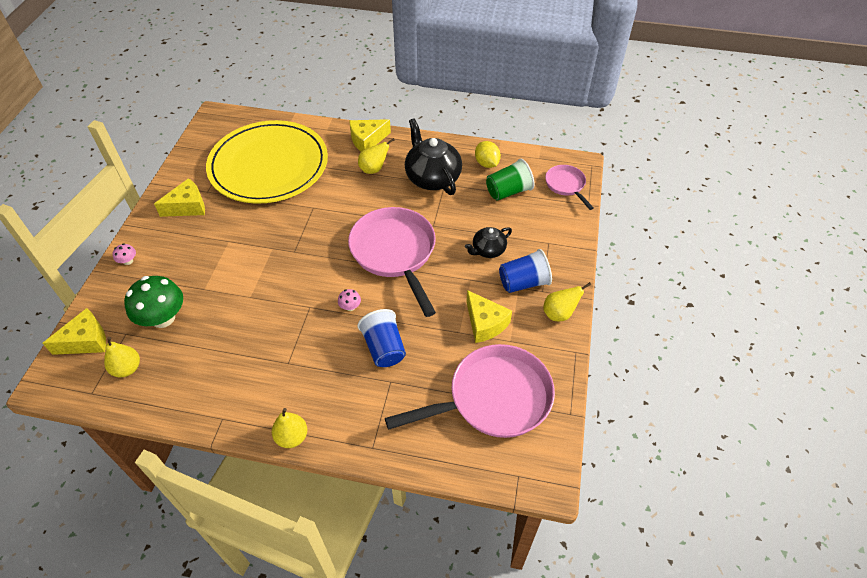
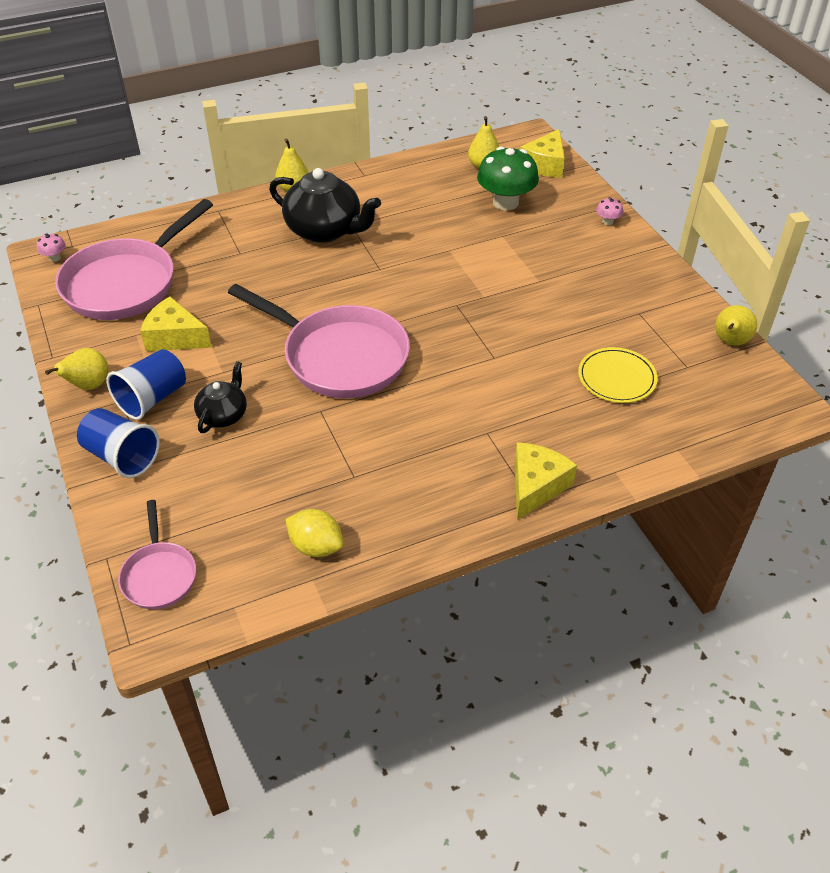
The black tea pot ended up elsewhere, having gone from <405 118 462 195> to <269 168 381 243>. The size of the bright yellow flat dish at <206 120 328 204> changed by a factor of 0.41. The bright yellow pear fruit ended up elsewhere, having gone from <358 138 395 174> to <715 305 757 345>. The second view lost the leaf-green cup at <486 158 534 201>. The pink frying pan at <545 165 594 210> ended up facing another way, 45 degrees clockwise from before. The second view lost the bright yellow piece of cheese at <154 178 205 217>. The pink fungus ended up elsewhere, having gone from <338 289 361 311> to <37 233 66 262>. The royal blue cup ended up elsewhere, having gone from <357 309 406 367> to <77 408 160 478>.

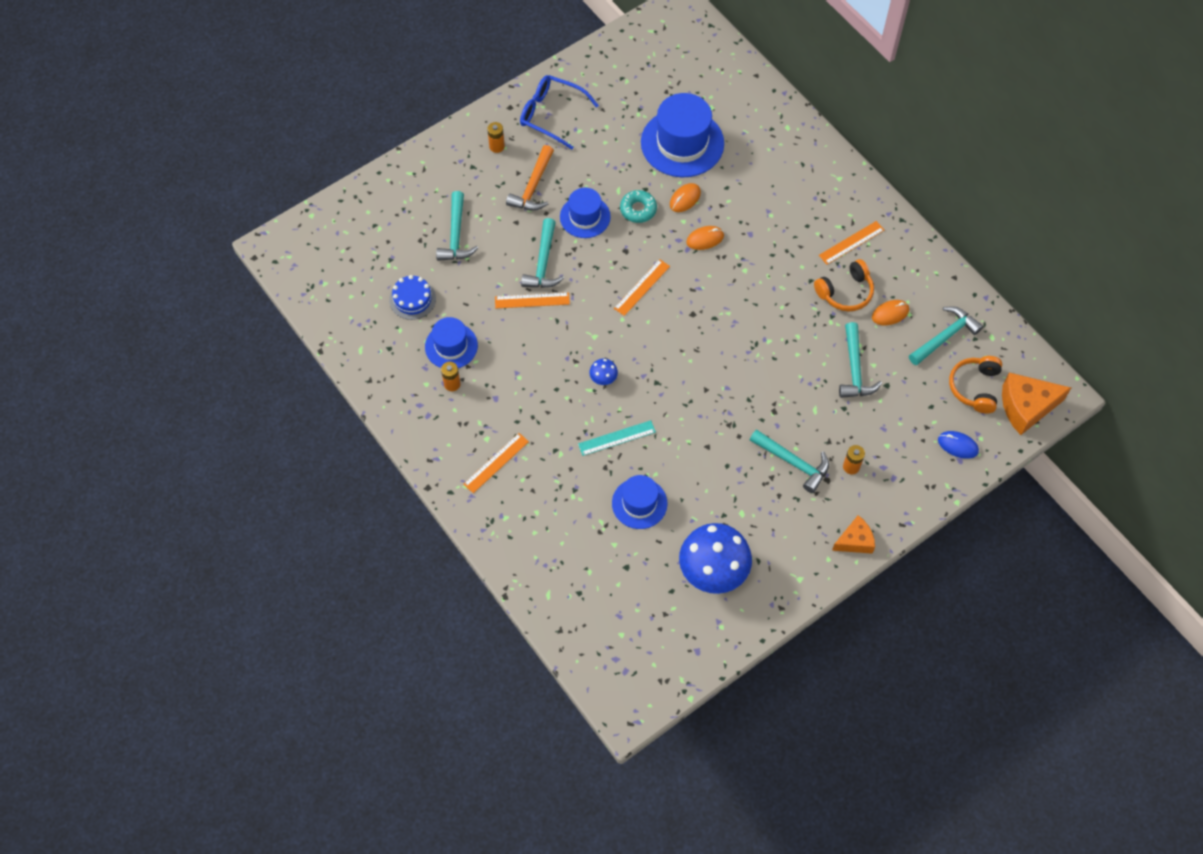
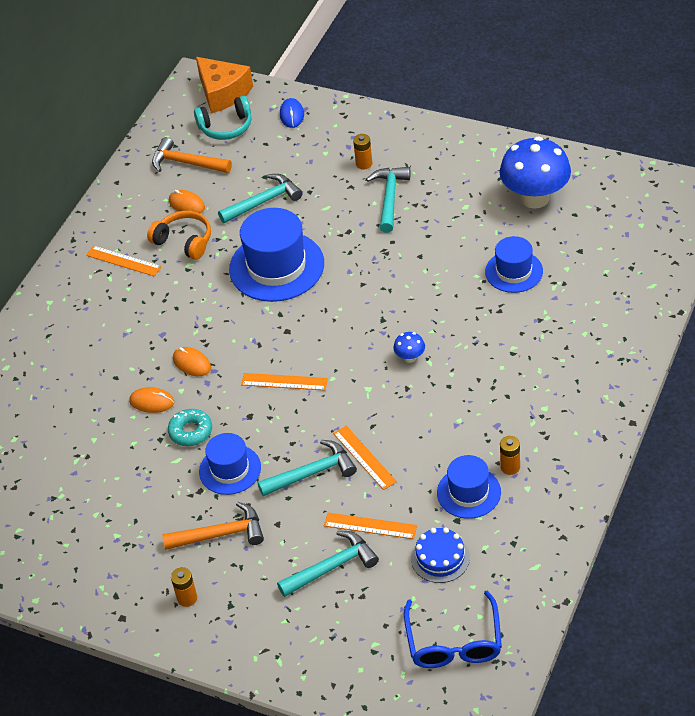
The royal blue spectacles ended up elsewhere, having gone from <520 75 599 149> to <404 590 502 668>. The royal blue tall hat ended up elsewhere, having gone from <641 93 724 177> to <229 208 324 302>. What was the teal hammer at <909 306 983 365> turned into the orange-coloured hammer at <152 137 232 173>. What was the orange-coloured headphones at <949 356 1002 414> turned into the teal headphones at <194 96 251 140>. The second view lost the teal measuring stick at <578 420 656 456>. The orange-coloured measuring stick ended up elsewhere, having gone from <463 433 529 493> to <324 512 417 539>. The second view lost the orange-coloured piece of cheese at <832 515 875 554>.

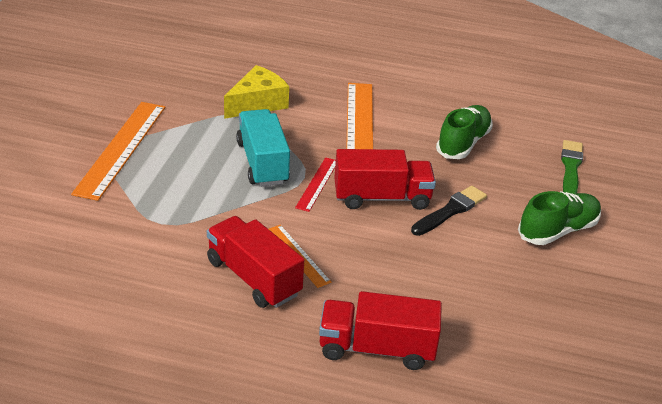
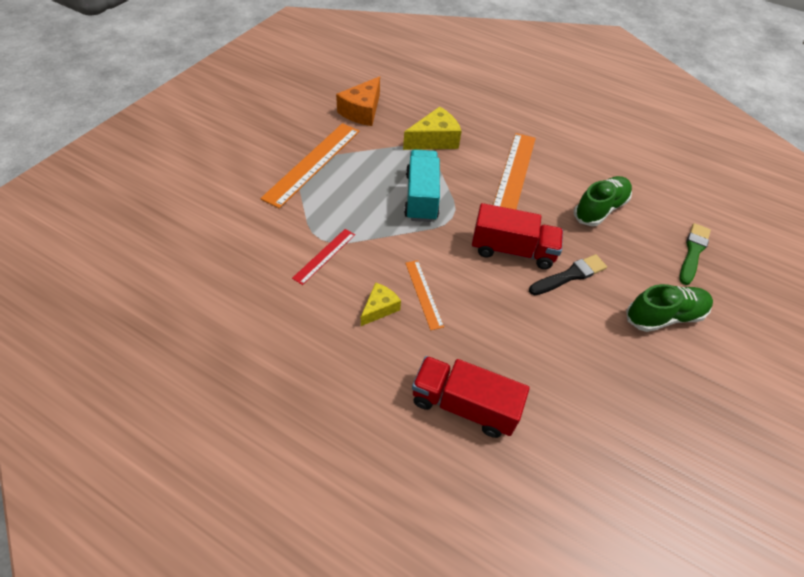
The red measuring stick ended up elsewhere, having gone from <295 157 336 212> to <292 229 355 285>. Where the red toy truck stood at <207 216 304 308>, the bright yellow piece of cheese came to stand at <361 282 401 326>. The second view gained the orange-coloured piece of cheese at <336 76 380 126>.

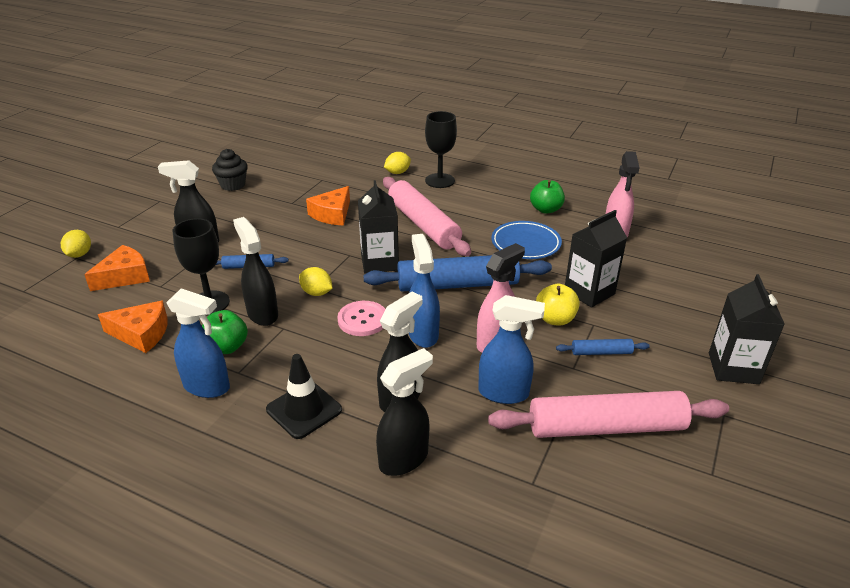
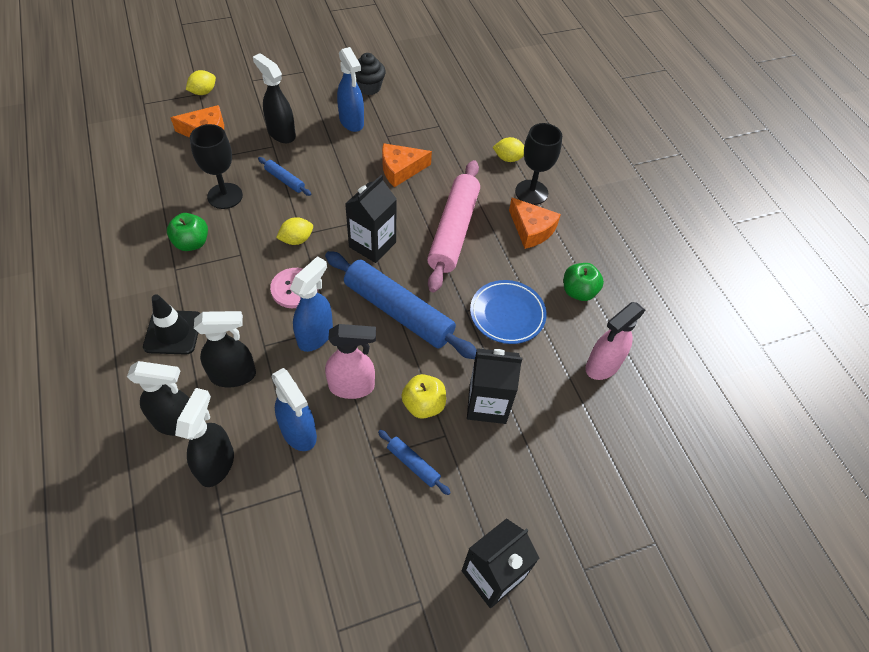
The black spray cleaner ended up elsewhere, having gone from <233 217 278 326> to <175 388 234 487>. The bright yellow toy lemon at <299 267 332 296> ended up facing another way, 75 degrees clockwise from before. The royal blue spray cleaner ended up elsewhere, having gone from <166 288 230 398> to <337 47 364 132>. The orange-coloured piece of cheese ended up elsewhere, having gone from <98 301 168 353> to <509 198 561 249>. The second view lost the pink pastry roller at <488 391 729 438>.

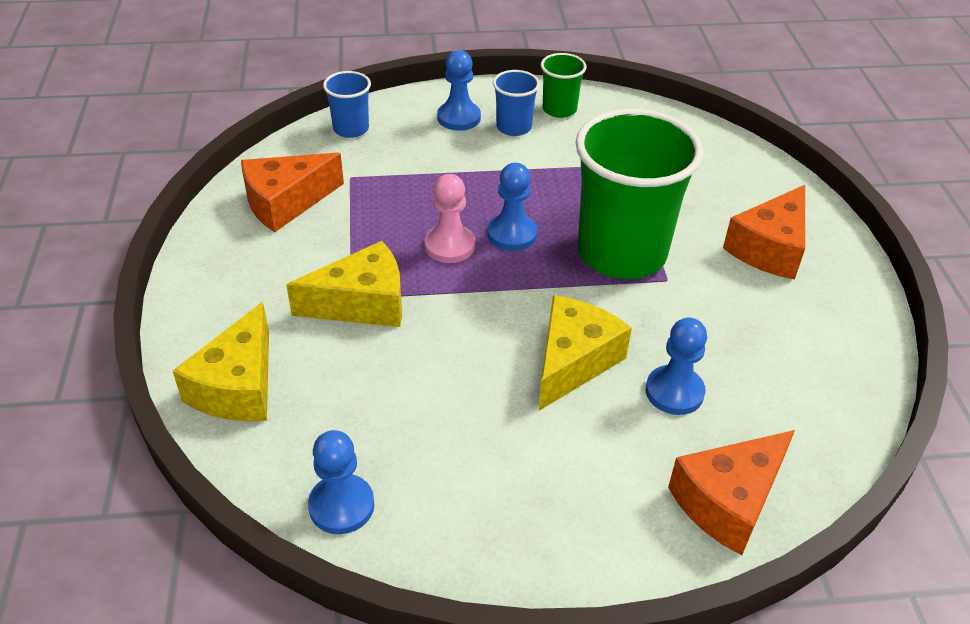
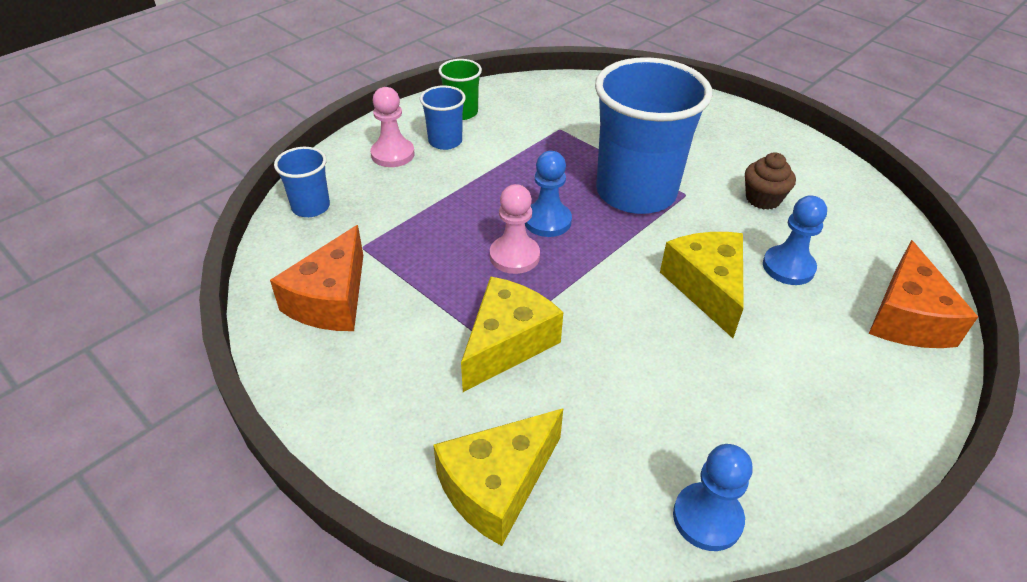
What was the royal blue game pawn at <437 50 481 131> turned into the pink game pawn at <371 87 414 167>. What was the leaf-green cup at <576 109 703 279> turned into the royal blue cup at <595 57 712 214>. The second view lost the orange-coloured piece of cheese at <723 185 805 280>. The bright yellow piece of cheese at <173 302 269 421> ended up facing another way, 75 degrees clockwise from before. The second view gained the brown cupcake at <745 152 796 210>.

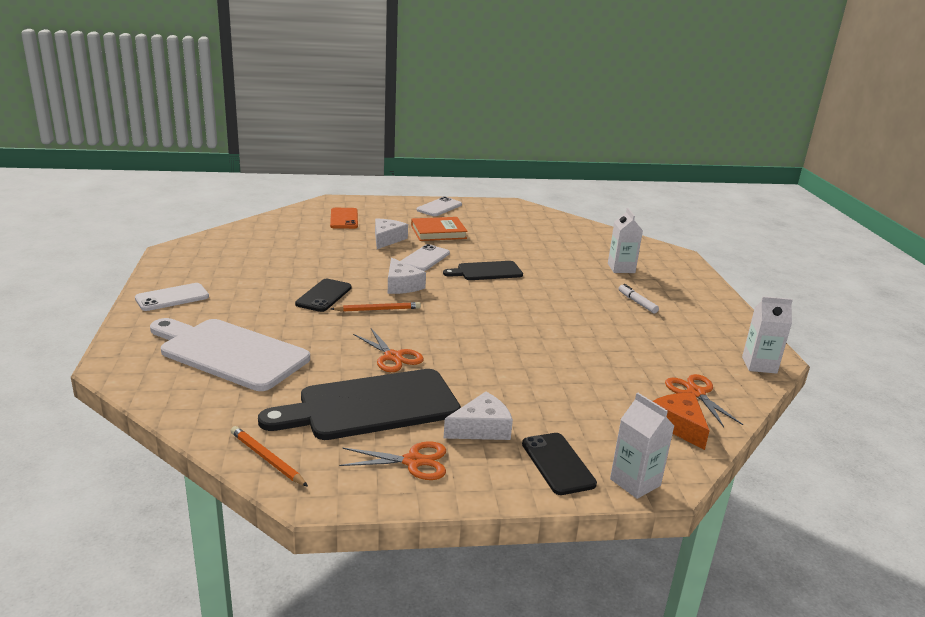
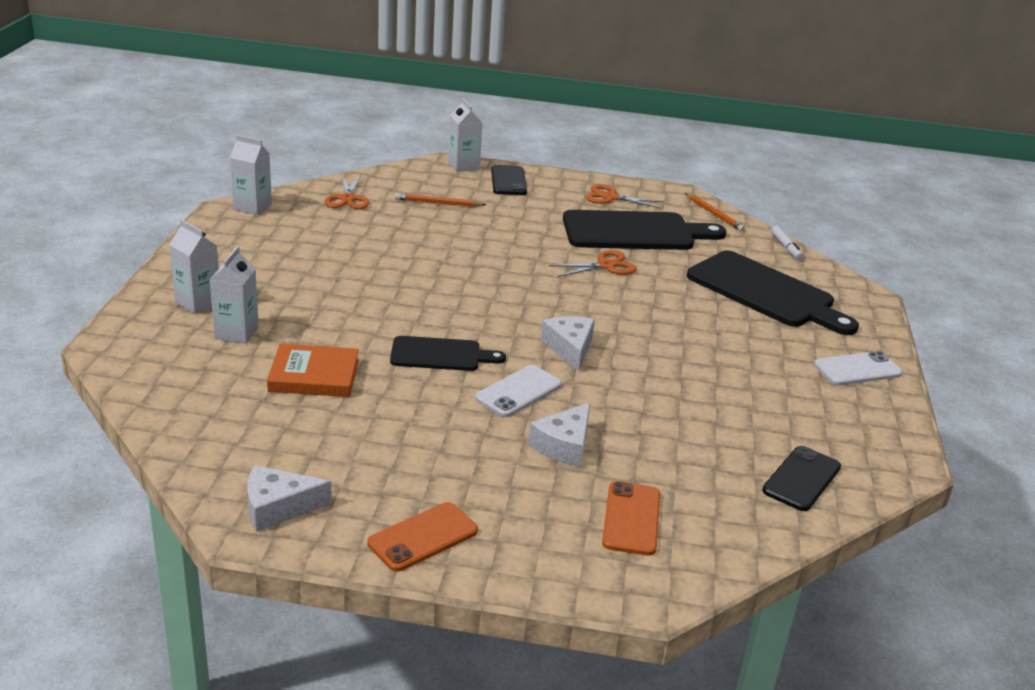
What was the snow-white phone at <416 197 462 216> turned into the orange-coloured phone at <367 502 478 572>. The orange-coloured book ended up elsewhere, having gone from <411 217 468 241> to <267 344 359 397>. The black phone ended up elsewhere, having gone from <295 279 352 312> to <762 446 841 511>. The snow-white marker ended up elsewhere, having gone from <619 284 659 313> to <771 226 803 260>. The orange-coloured pencil ended up elsewhere, having gone from <331 302 421 312> to <395 193 486 207>. What was the snow-white cutting board at <150 318 310 391> turned into the black cutting board at <687 251 859 335>. The orange-coloured scissors at <353 329 424 372> ended up facing another way, 90 degrees clockwise from before. The snow-white piece of cheese ended up elsewhere, having gone from <443 392 513 440> to <247 465 332 532>. The second view lost the orange-coloured piece of cheese at <653 393 710 450>. The second view gained the snow-white milk carton at <169 220 219 314>.

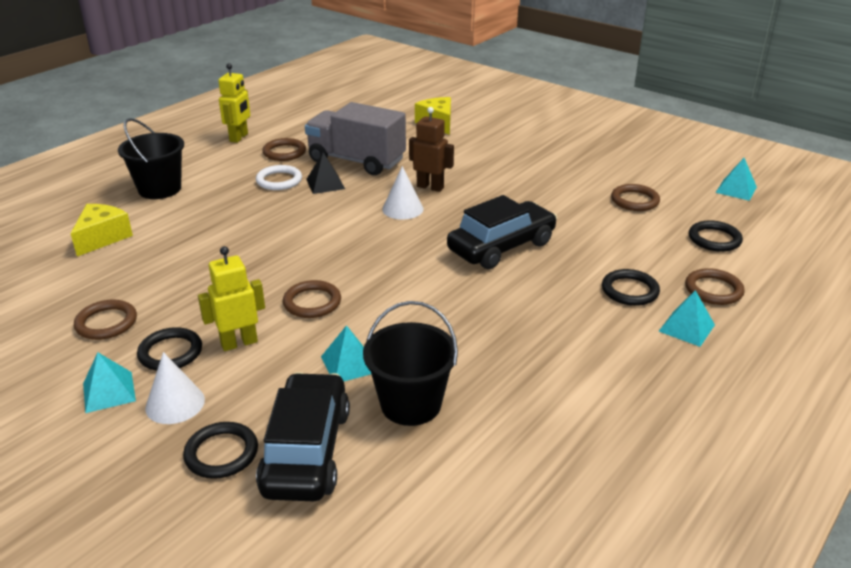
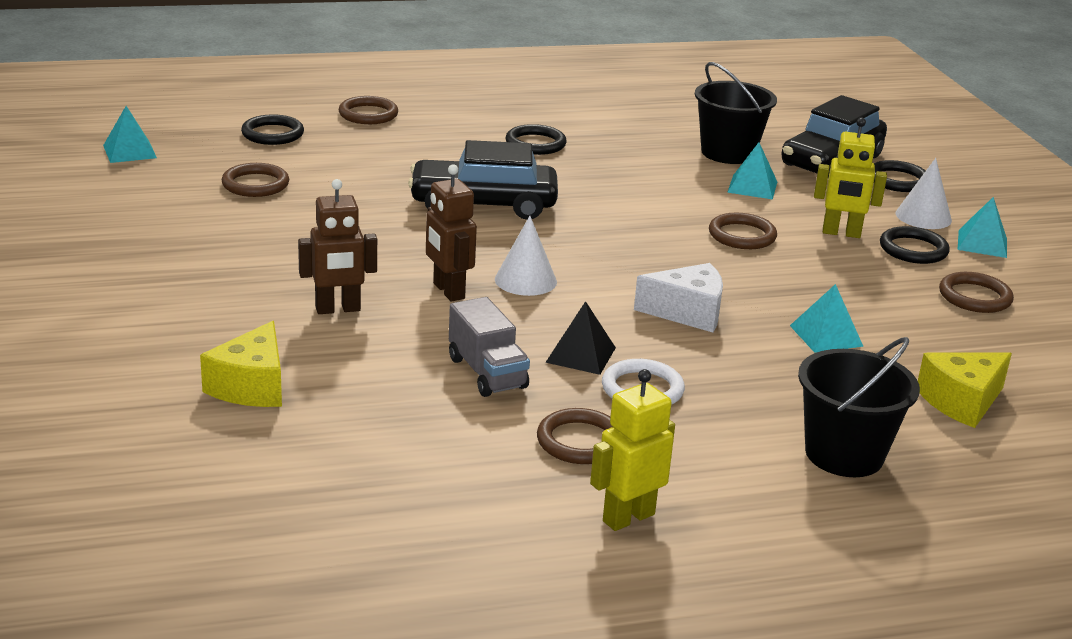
The size of the ash-grey toy truck at <305 102 406 175> changed by a factor of 0.58. The black hoop ended up elsewhere, having gone from <602 269 660 306> to <505 124 567 155>. The teal solid pyramid ended up elsewhere, having gone from <659 290 715 347> to <790 284 864 353>. The second view gained the brown robot at <298 179 377 314>. The second view gained the snow-white piece of cheese at <634 263 723 333>.

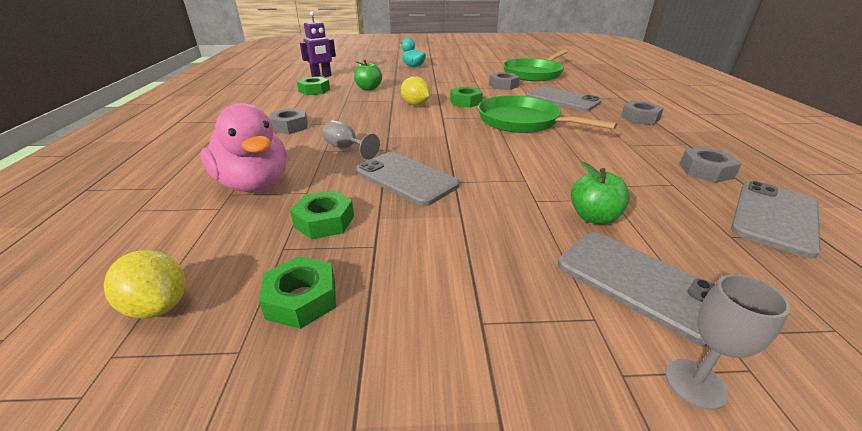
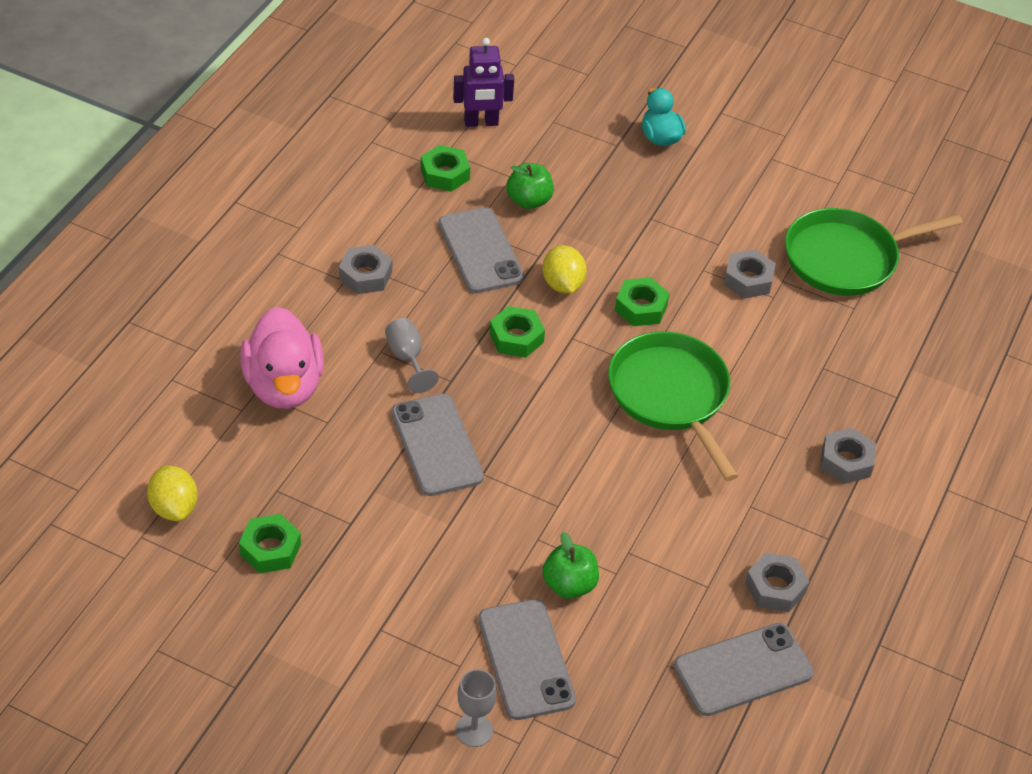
The ash-grey phone ended up elsewhere, having gone from <527 86 602 111> to <438 207 524 293>. The leaf-green hex nut ended up elsewhere, having gone from <290 190 354 239> to <489 306 545 358>.

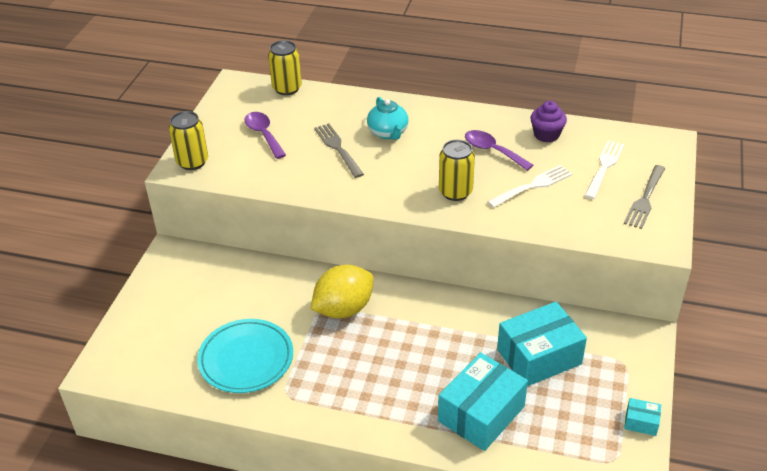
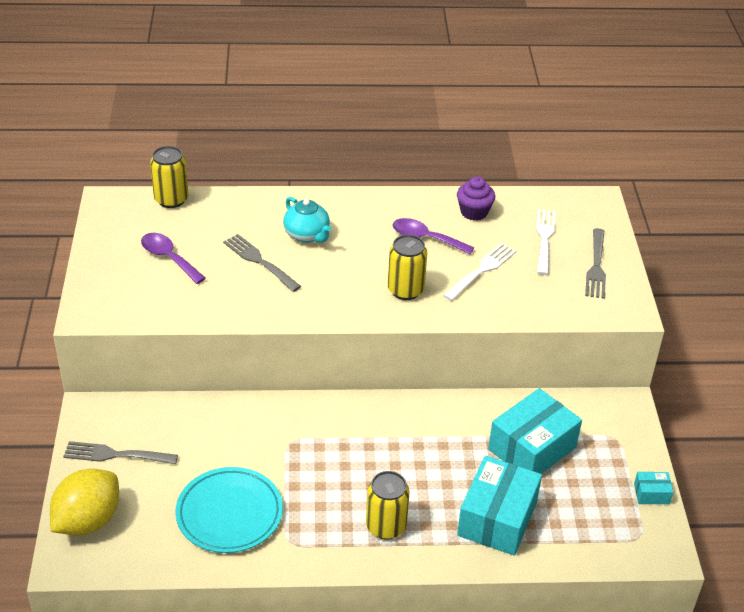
The bright yellow soda can ended up elsewhere, having gone from <169 111 208 170> to <366 471 410 540>. The bright yellow toy lemon ended up elsewhere, having gone from <311 265 374 318> to <50 469 119 535>. The second view gained the ash-grey fork at <63 441 178 464>.

